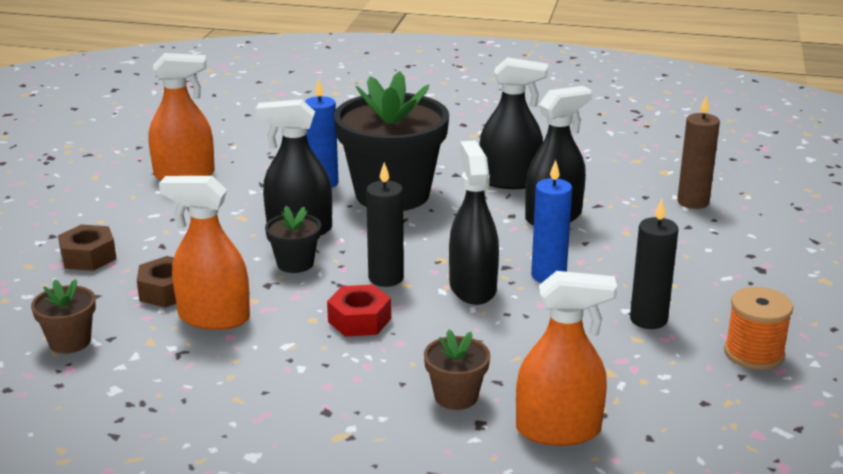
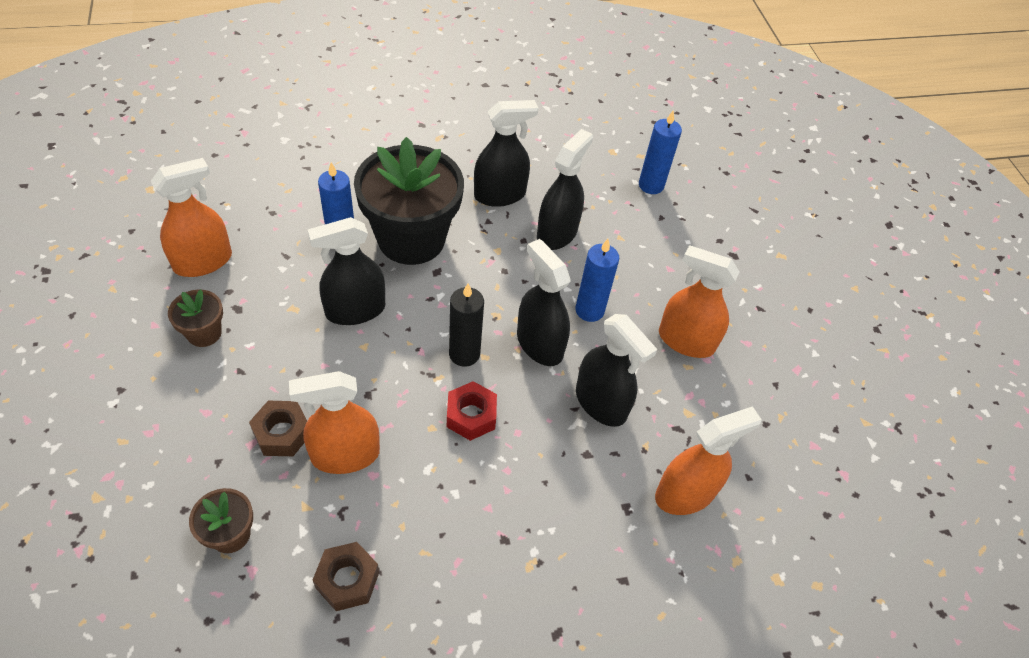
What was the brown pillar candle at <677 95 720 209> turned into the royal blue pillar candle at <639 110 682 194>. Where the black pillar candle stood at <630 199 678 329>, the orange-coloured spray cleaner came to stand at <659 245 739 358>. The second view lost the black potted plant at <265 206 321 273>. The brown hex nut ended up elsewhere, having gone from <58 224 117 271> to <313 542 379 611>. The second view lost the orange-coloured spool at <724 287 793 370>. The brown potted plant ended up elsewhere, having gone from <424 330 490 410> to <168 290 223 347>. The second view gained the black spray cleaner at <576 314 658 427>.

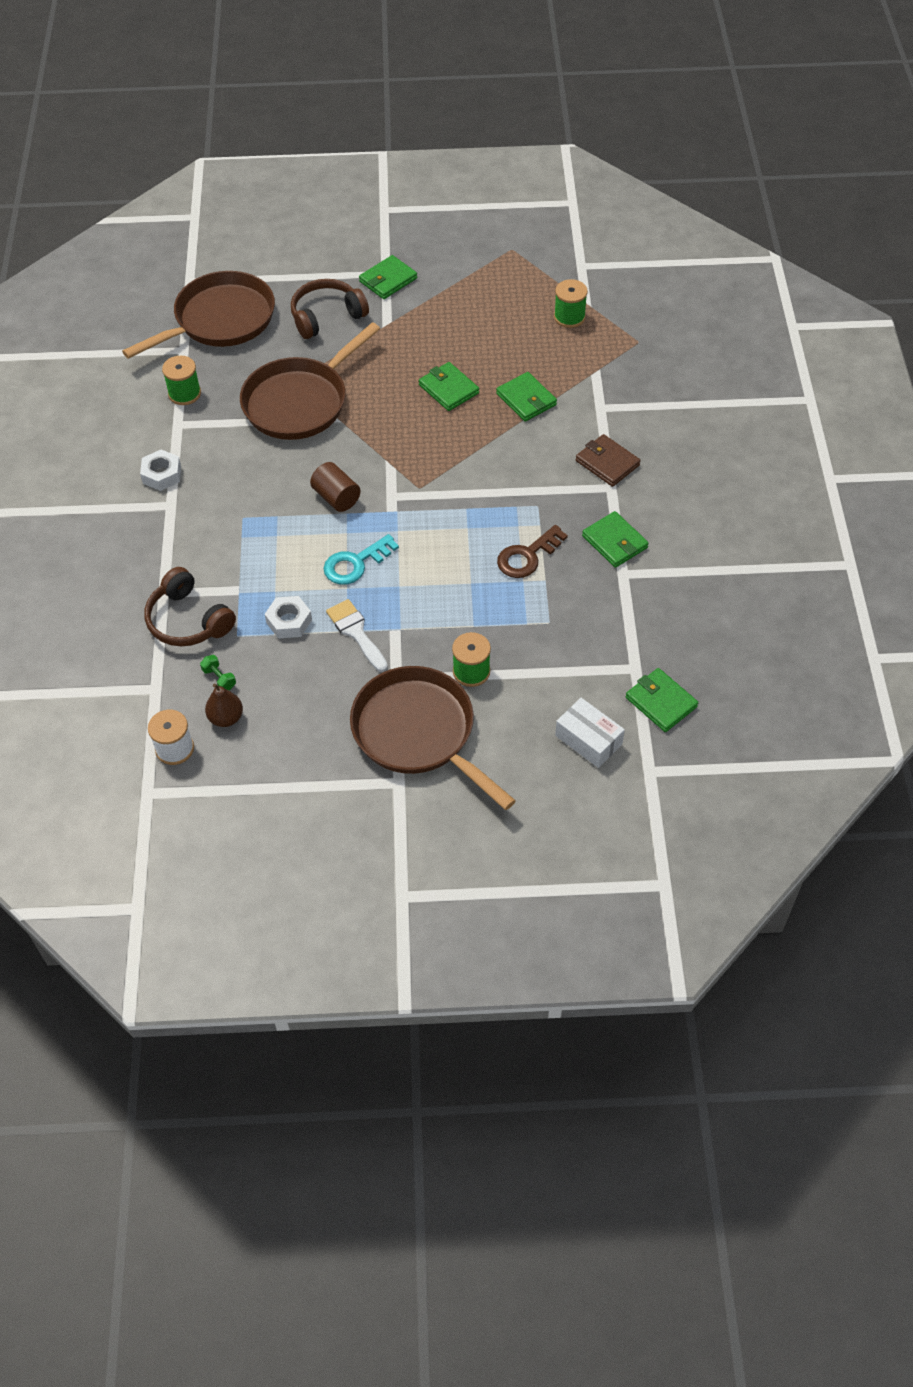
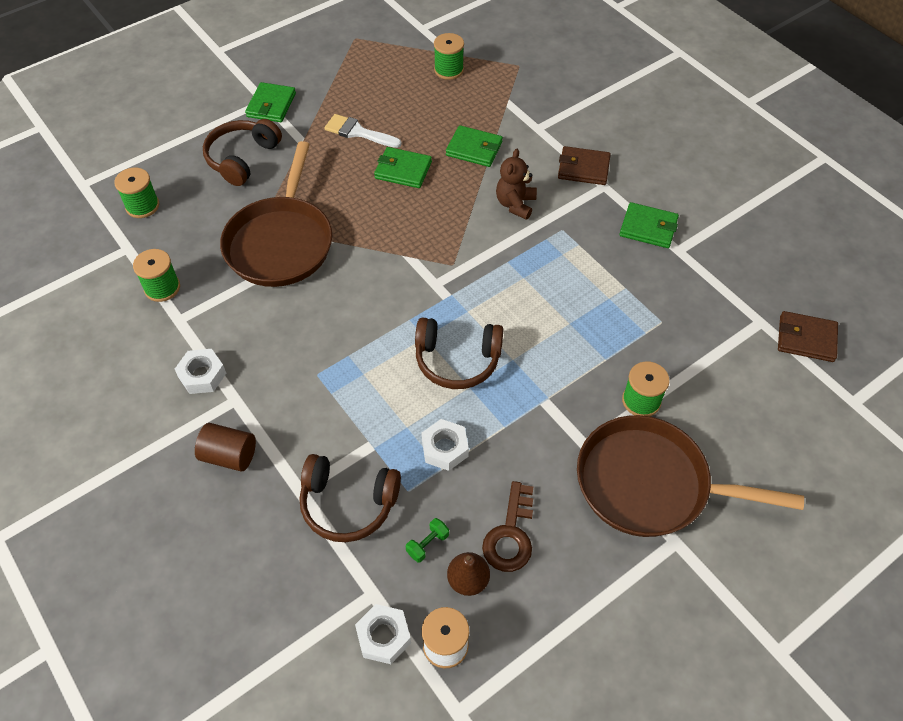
Where the brown frying pan stood at <122 271 275 359>, the leaf-green spool came to stand at <114 168 159 218>. The brown solid cylinder ended up elsewhere, having gone from <310 462 361 512> to <195 423 256 471>. The brown key ended up elsewhere, having gone from <497 525 568 578> to <482 481 533 572>. Where the teal key stood at <324 534 399 585>, the brown headphones came to stand at <415 318 504 389>. The snow-white brush ended up elsewhere, having gone from <326 599 388 672> to <324 114 402 148>. The leaf-green dumbbell at <200 655 236 690> ended up facing another way, 60 degrees counterclockwise from before. What was the leaf-green wallet at <626 668 698 732> turned into the brown wallet at <778 311 838 362>. The second view lost the snow-white box at <555 698 625 768>. The second view gained the brown teddy at <496 149 537 220>. The second view gained the snow-white hex nut at <355 604 411 664>.

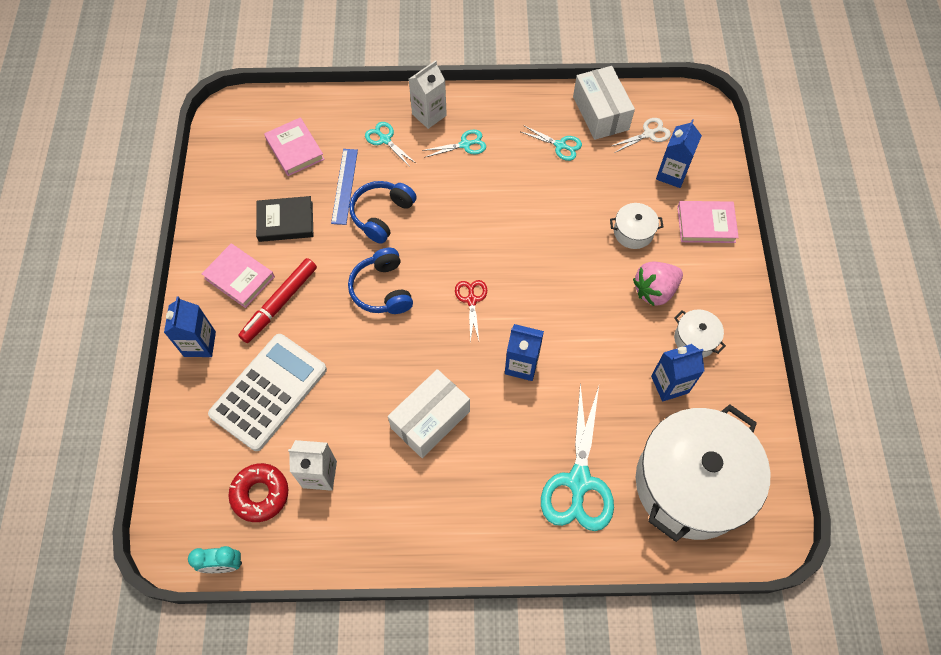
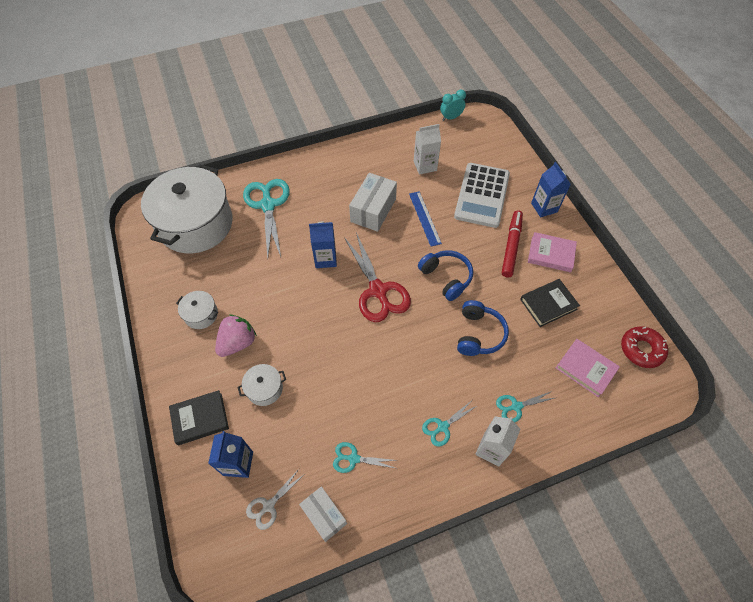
The size of the snow-white box at <573 66 635 140> changed by a factor of 0.66. The teal scissors at <365 122 417 167> ended up facing another way, 135 degrees clockwise from before. The royal blue measuring stick ended up elsewhere, having gone from <331 149 358 225> to <409 191 442 247>. What was the pink book at <677 201 739 243> turned into the black book at <169 390 229 445>. The size of the red scissors at <455 280 487 343> changed by a factor of 2.00. The second view lost the royal blue milk carton at <651 344 705 401>. The red donut ended up elsewhere, having gone from <228 463 288 522> to <621 326 668 368>.

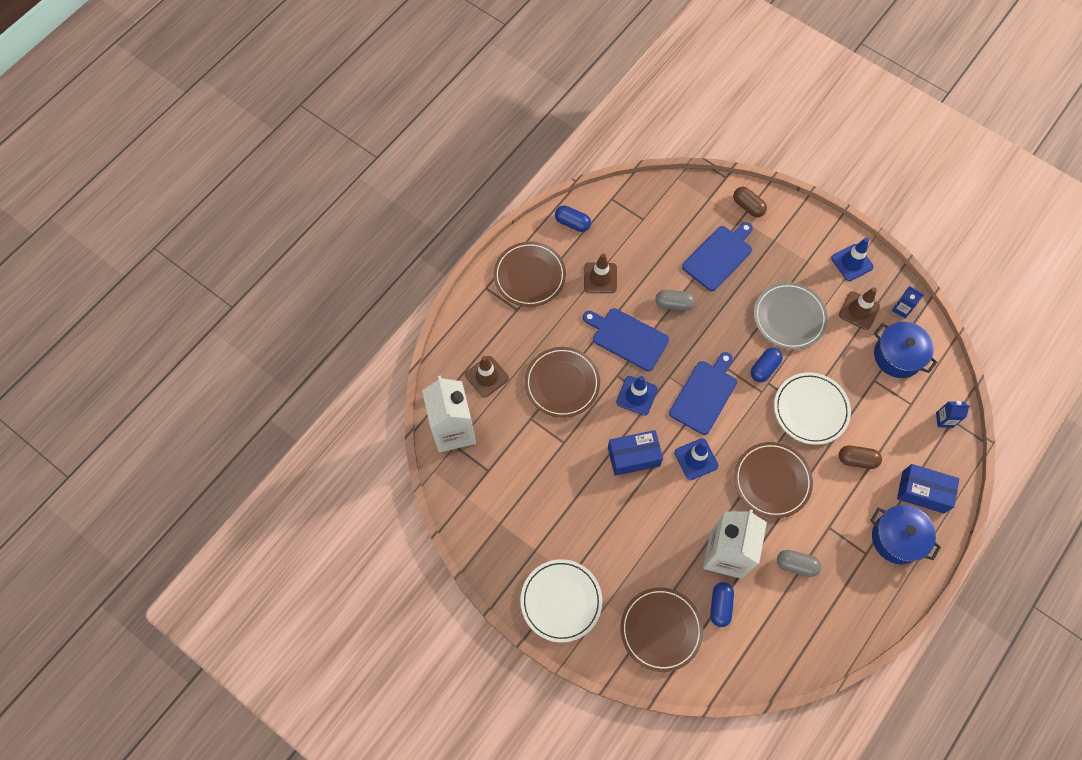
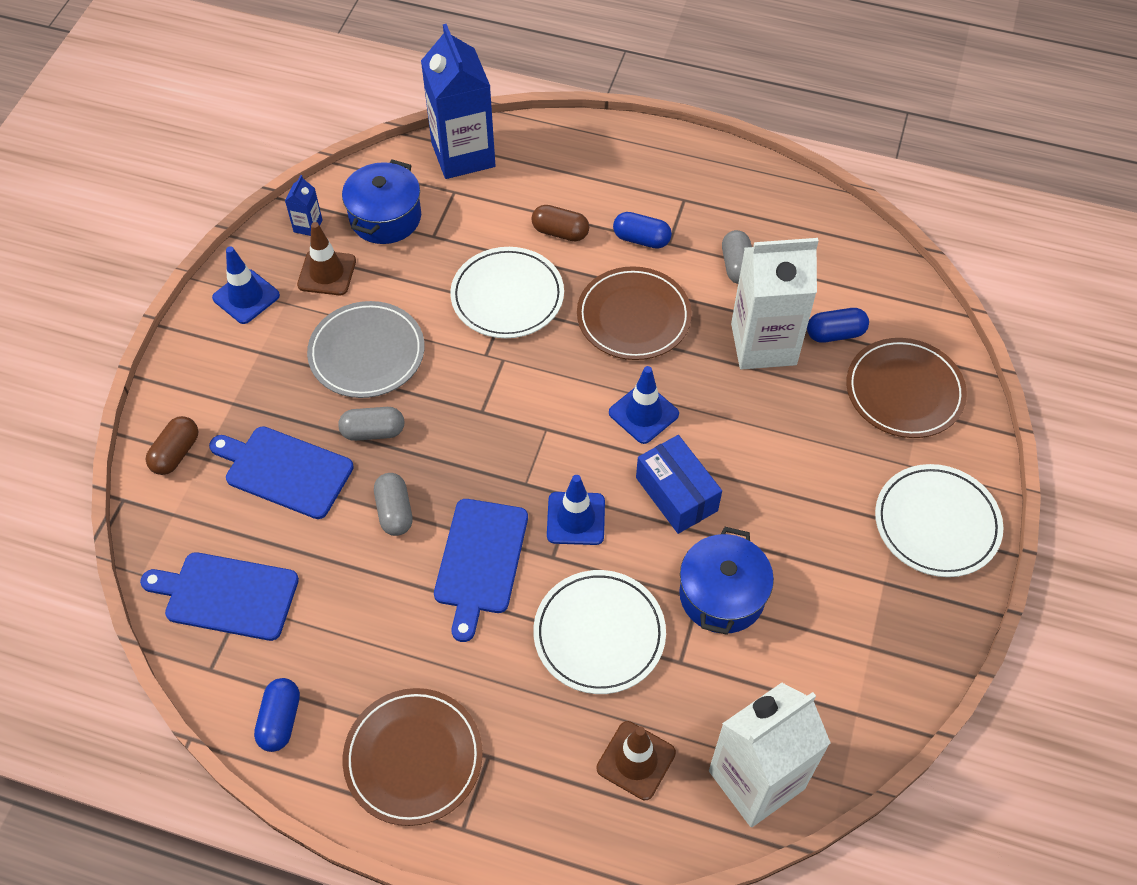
The second view lost the brown traffic cone at <584 253 617 293>. What was the brown flat dish at <525 347 600 418> turned into the snow-white flat dish at <533 570 666 694>. The royal blue pill ended up elsewhere, having gone from <751 348 783 382> to <613 212 672 249>. The royal blue cutting board ended up elsewhere, having gone from <669 352 737 435> to <140 552 299 641>. The size of the royal blue milk carton at <936 401 970 428> changed by a factor of 2.39. The brown pill at <839 445 882 469> ended up facing another way, 60 degrees counterclockwise from before. The second view lost the royal blue box at <897 464 960 514>. The royal blue stockpot ended up elsewhere, having gone from <870 505 941 564> to <679 527 774 635>. The second view gained the ash-grey pill at <338 407 404 441>.

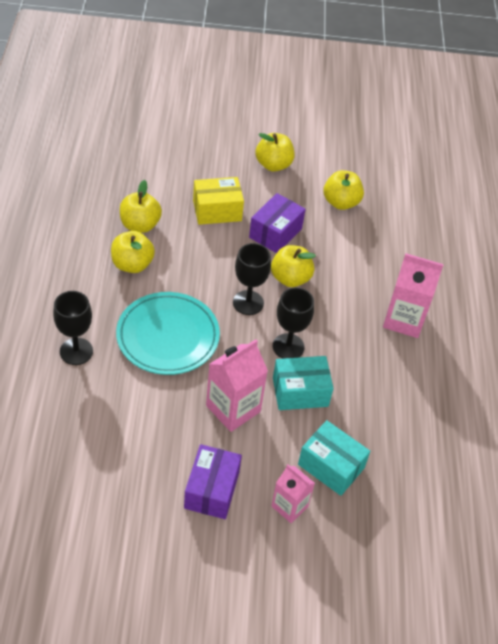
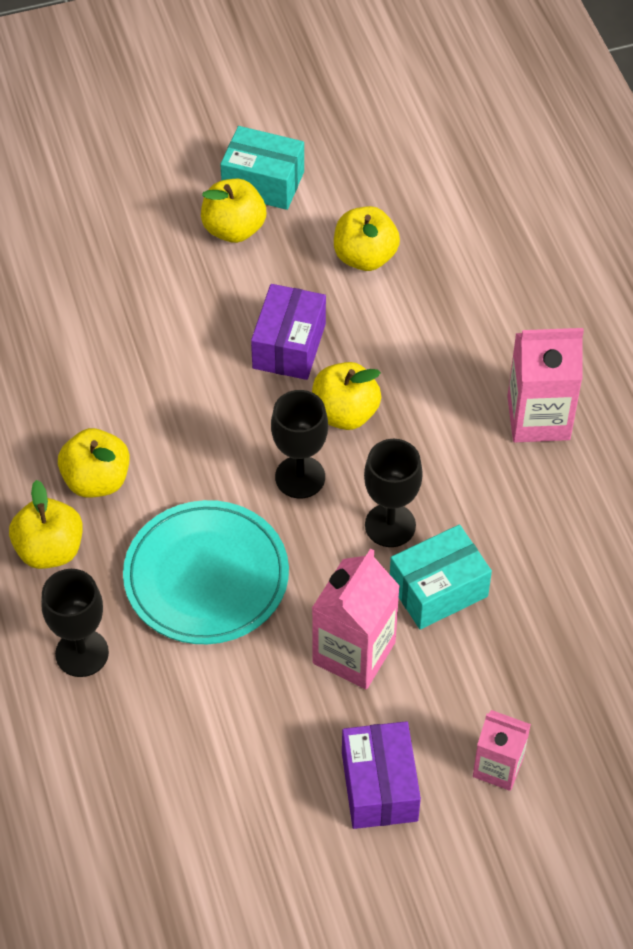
The second view lost the bright yellow box at <193 177 244 225>. The bright yellow toy apple ended up elsewhere, having gone from <120 180 162 233> to <9 480 83 569>. The teal box ended up elsewhere, having gone from <298 420 370 496> to <220 126 304 210>.

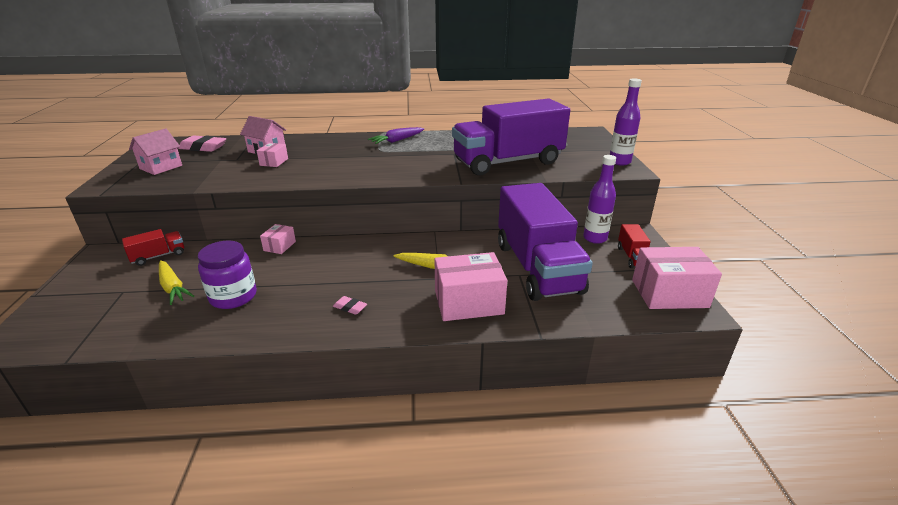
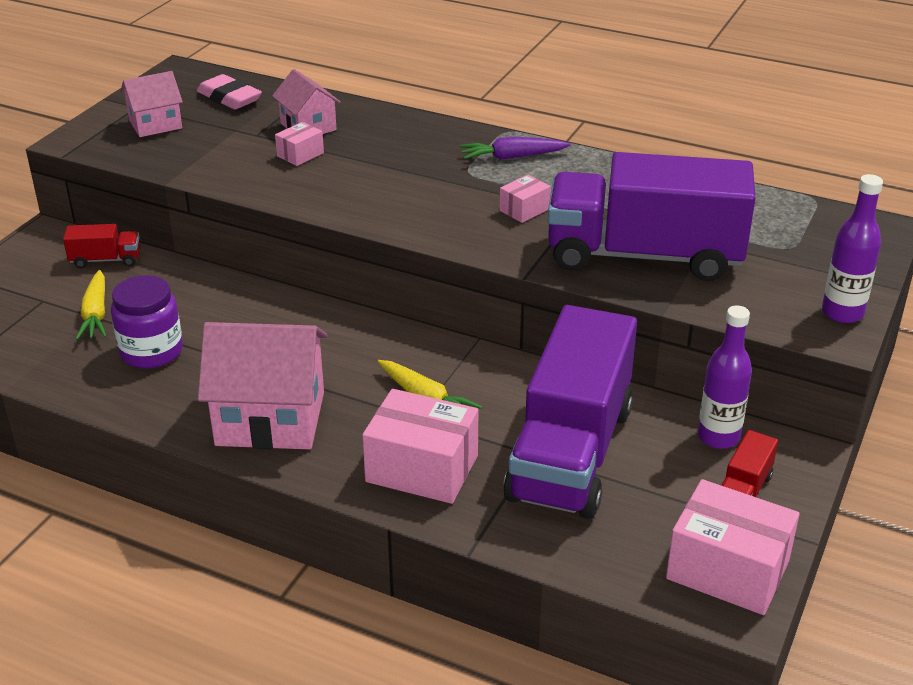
The pink box ended up elsewhere, having gone from <260 224 296 254> to <500 175 551 223>. Where the pink gum eraser stood at <333 296 367 315>, the pink toy house came to stand at <198 322 328 449>.

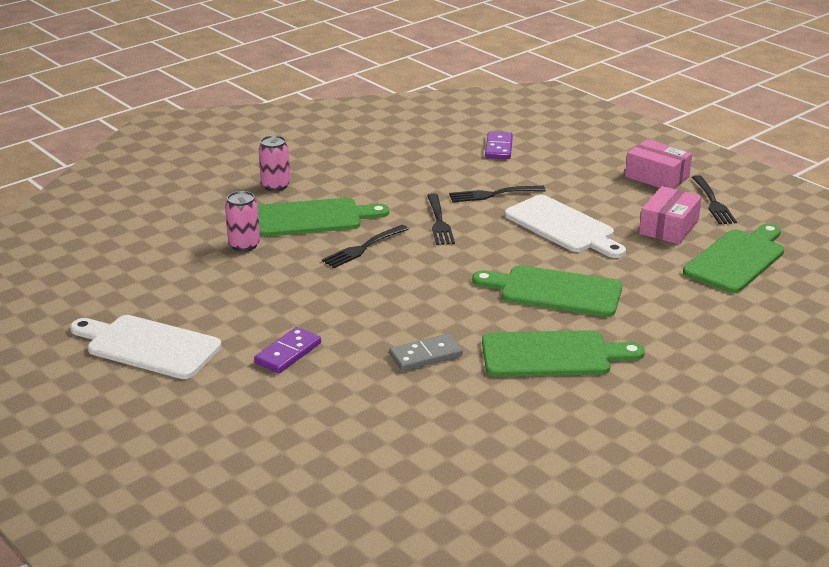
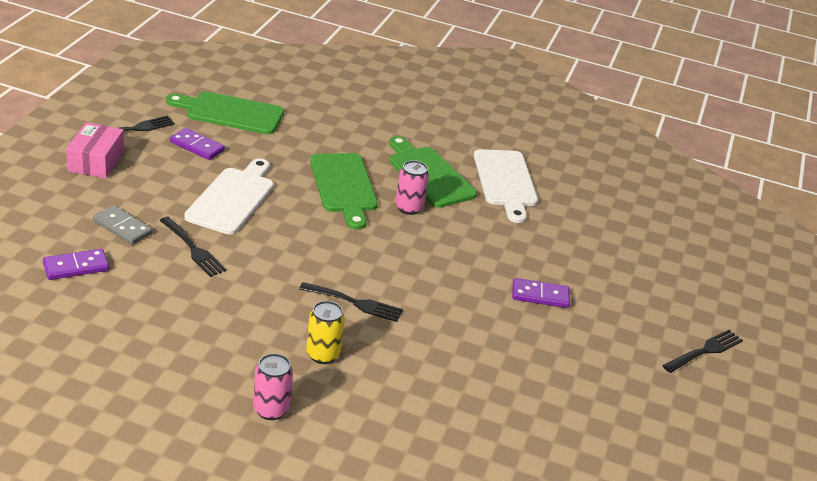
Where the pink box stood at <639 186 702 244>, the violet domino came to stand at <170 128 225 160>. The pink soda can ended up elsewhere, having gone from <225 191 260 252> to <395 160 429 215>. The black fork ended up elsewhere, having gone from <427 193 455 245> to <662 330 743 373>. Where the leaf-green cutting board stood at <258 198 389 237>, the bright yellow soda can came to stand at <306 301 345 364>. The snow-white cutting board ended up elsewhere, having gone from <70 315 222 379> to <474 149 538 223>. The ash-grey domino ended up elsewhere, having gone from <389 334 463 371> to <93 205 152 245>.

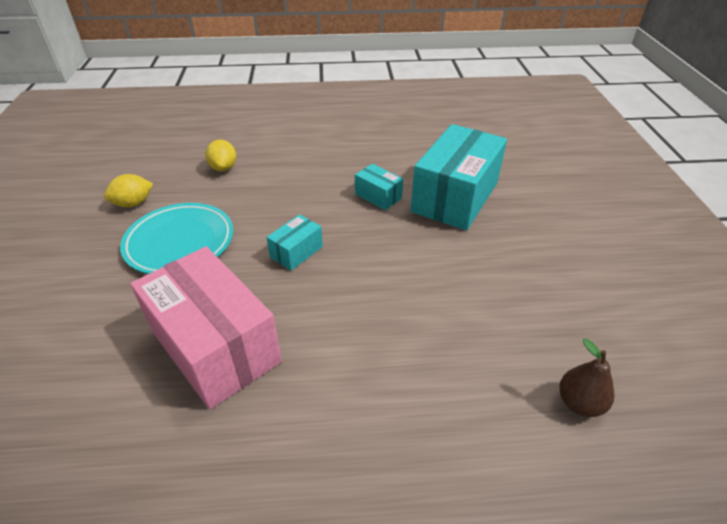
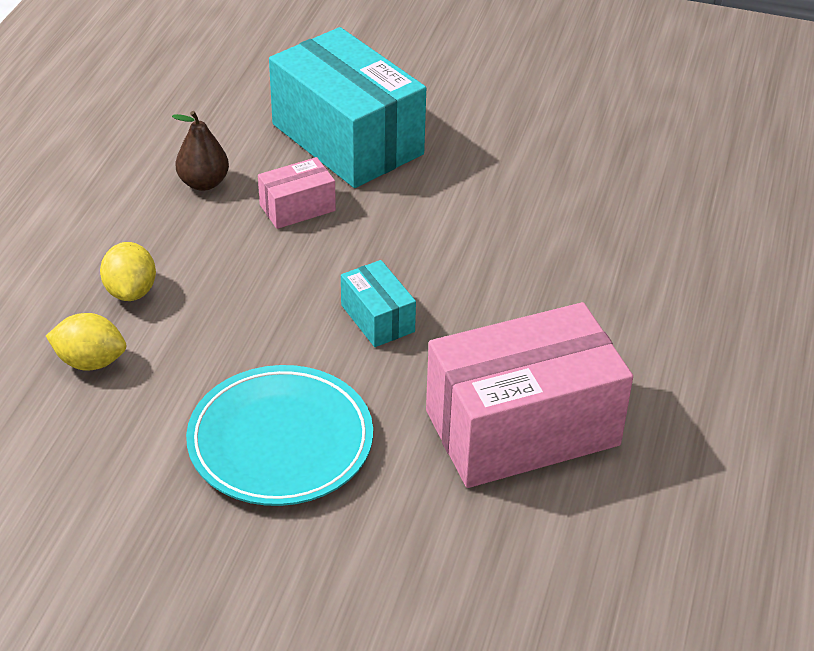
What was the teal box at <355 164 403 210> turned into the pink box at <258 157 336 229>. The bright yellow toy lemon ended up elsewhere, having gone from <104 174 153 207> to <100 242 156 301>. The brown pear fruit ended up elsewhere, having gone from <559 339 615 417> to <172 111 229 191>.

